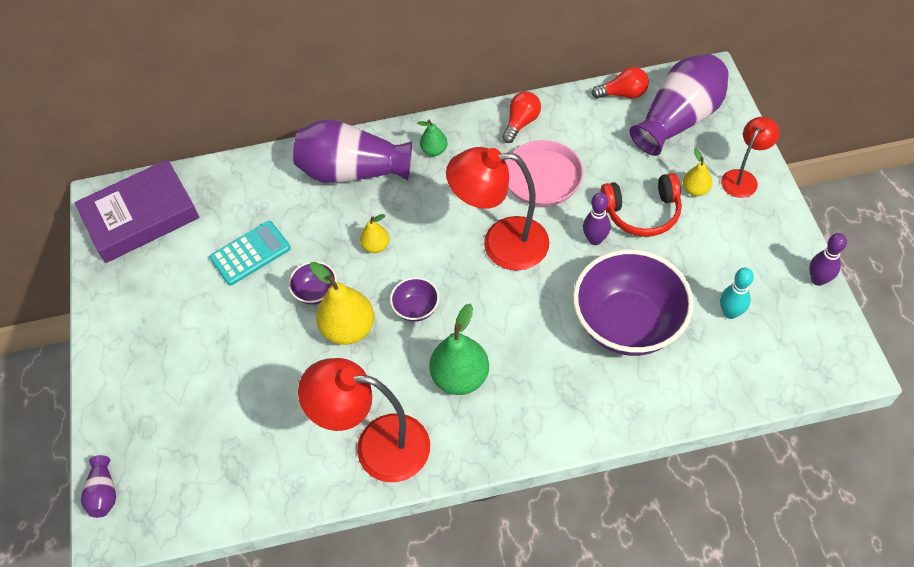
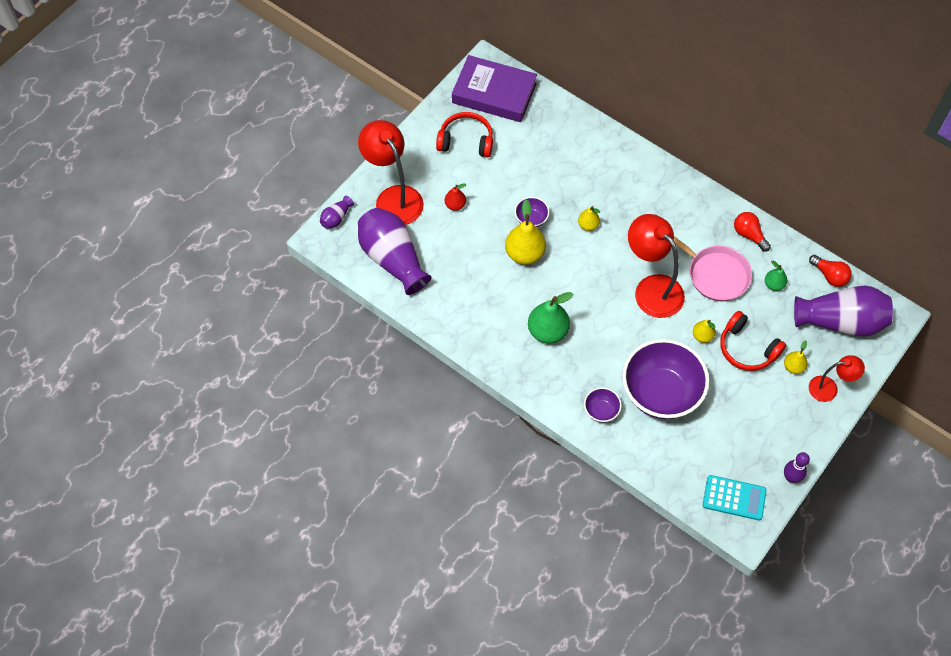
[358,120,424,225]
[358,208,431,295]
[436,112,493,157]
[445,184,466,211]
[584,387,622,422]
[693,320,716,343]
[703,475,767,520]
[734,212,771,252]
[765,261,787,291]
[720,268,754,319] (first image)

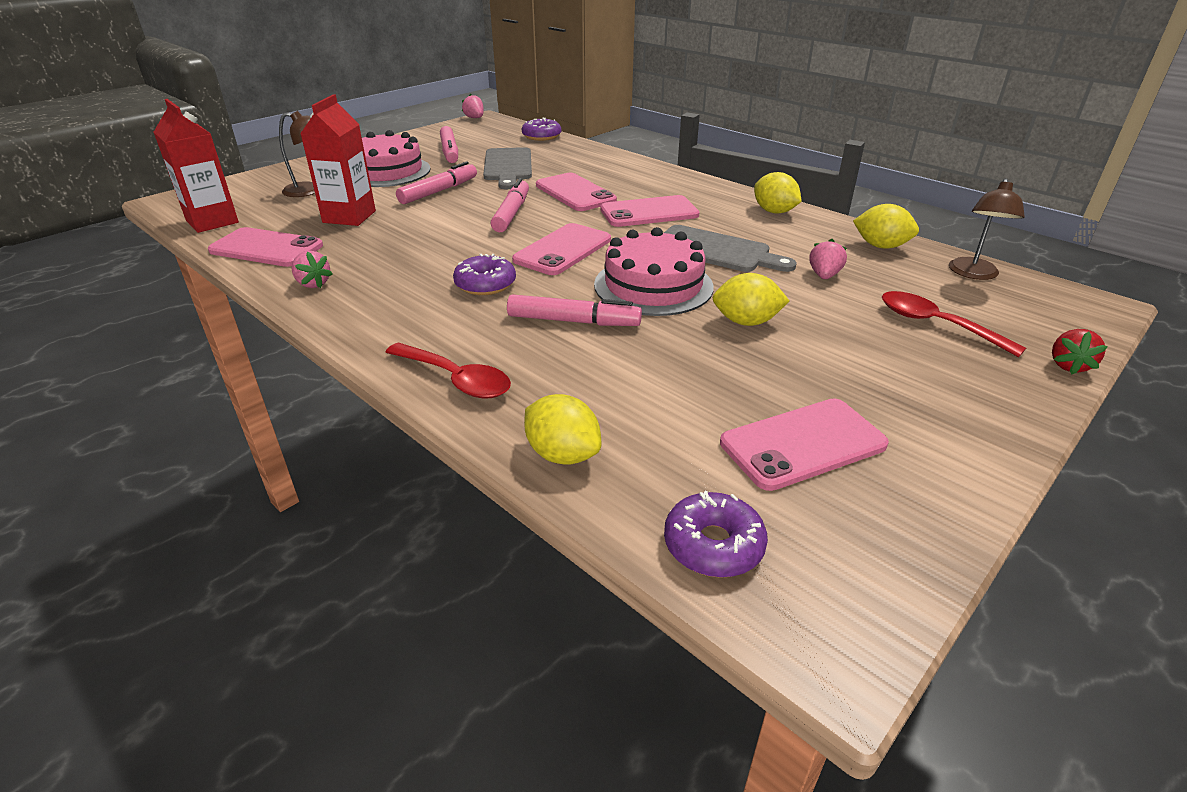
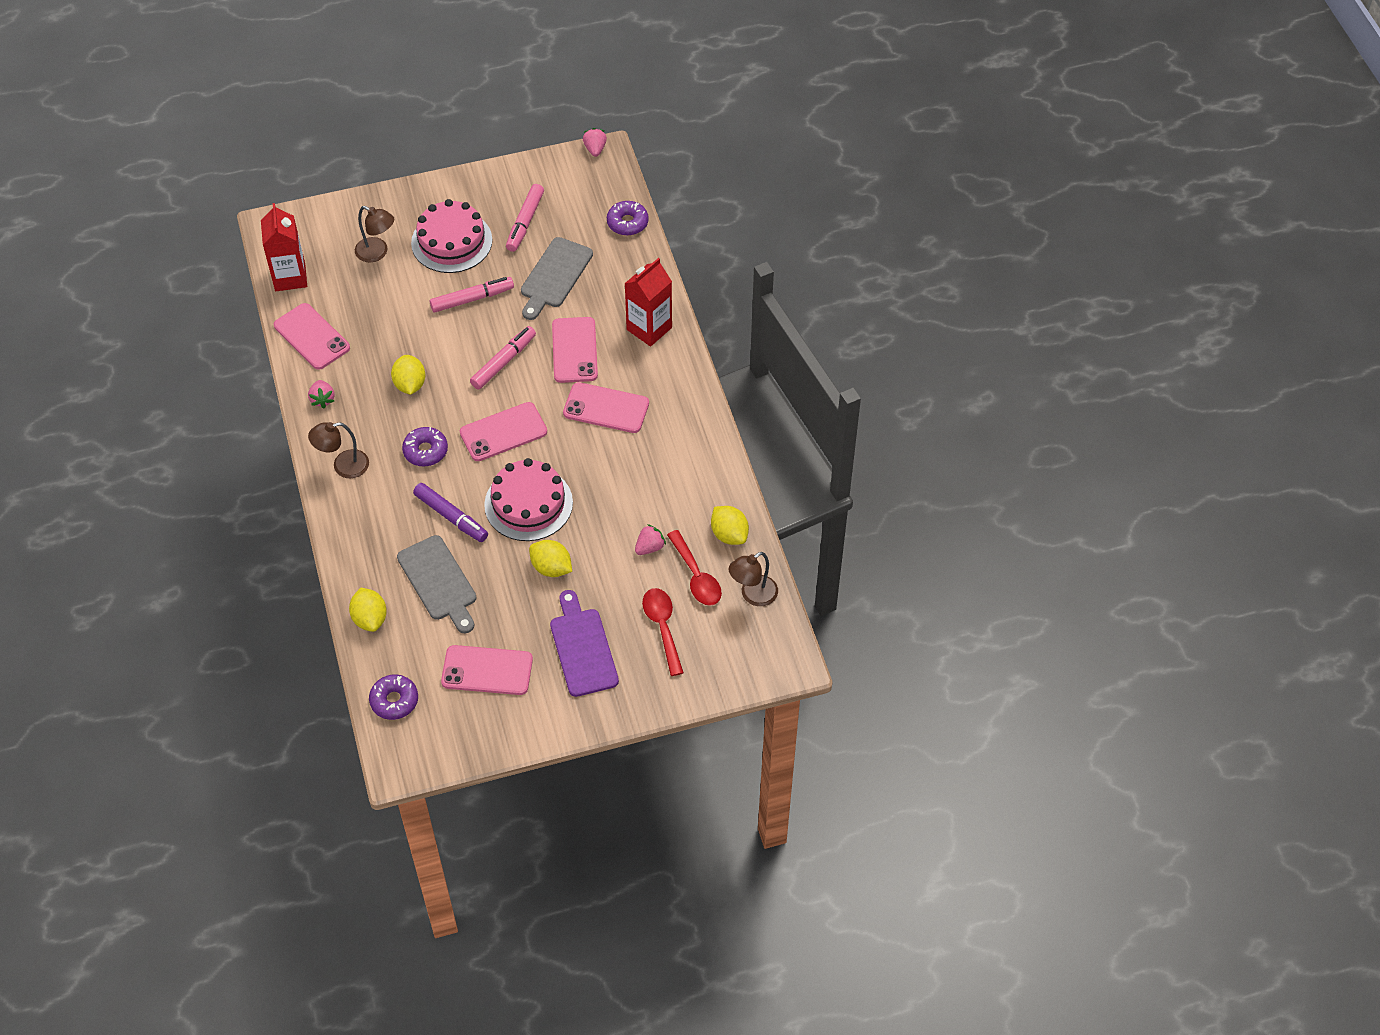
[308,422,369,478]
[391,355,425,395]
[397,535,476,633]
[413,483,488,542]
[550,590,619,697]
[624,258,672,347]
[667,530,722,606]
[1052,329,1107,374] (first image)

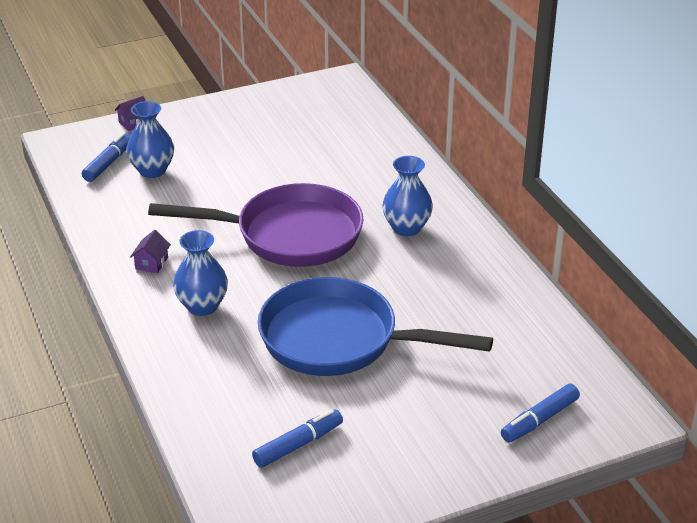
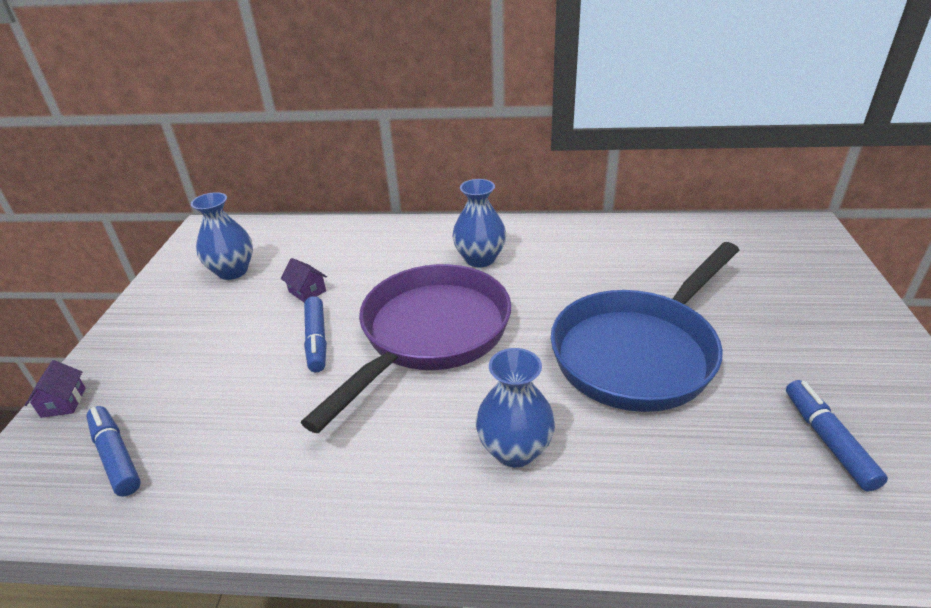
[191,192,253,280]
[281,258,327,302]
[304,296,327,372]

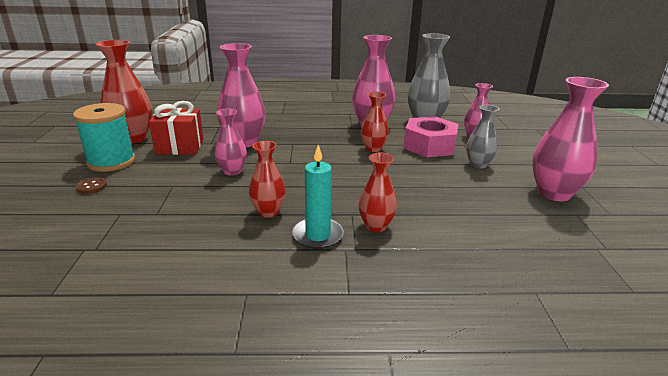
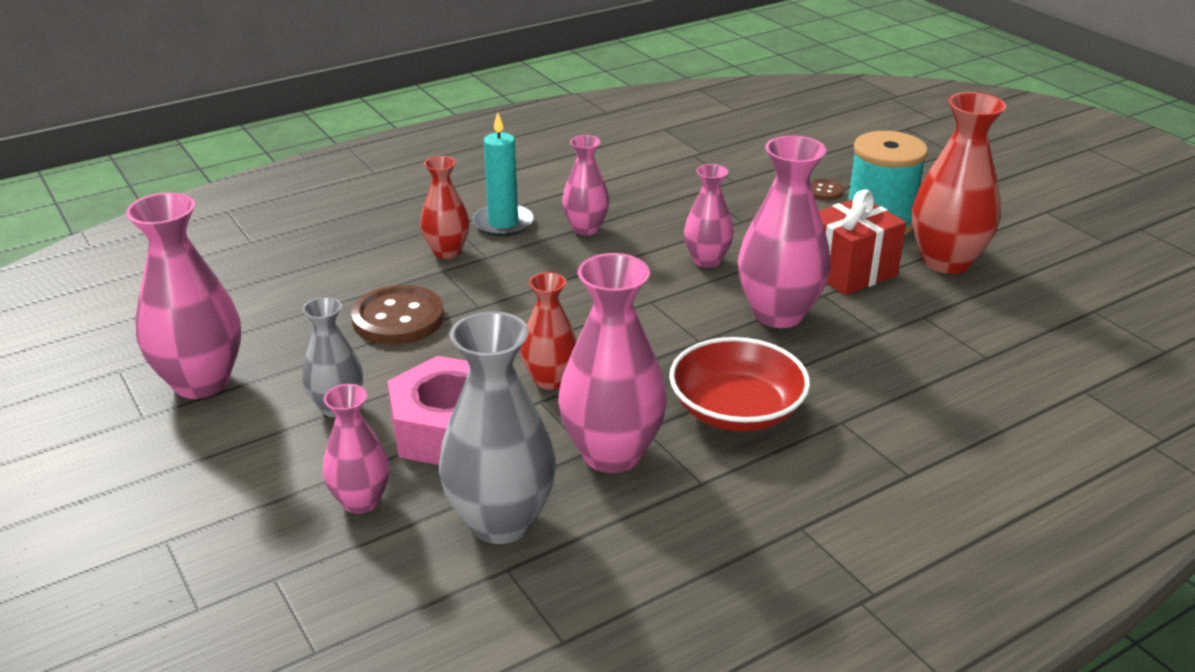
[351,285,444,345]
[562,135,610,235]
[669,337,810,432]

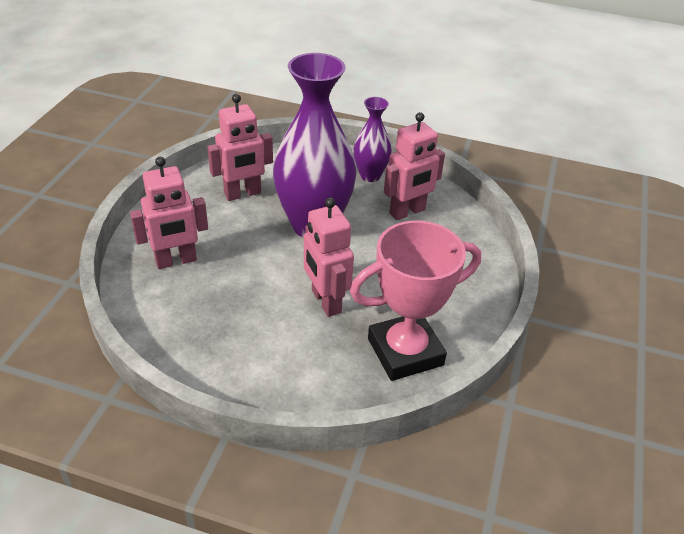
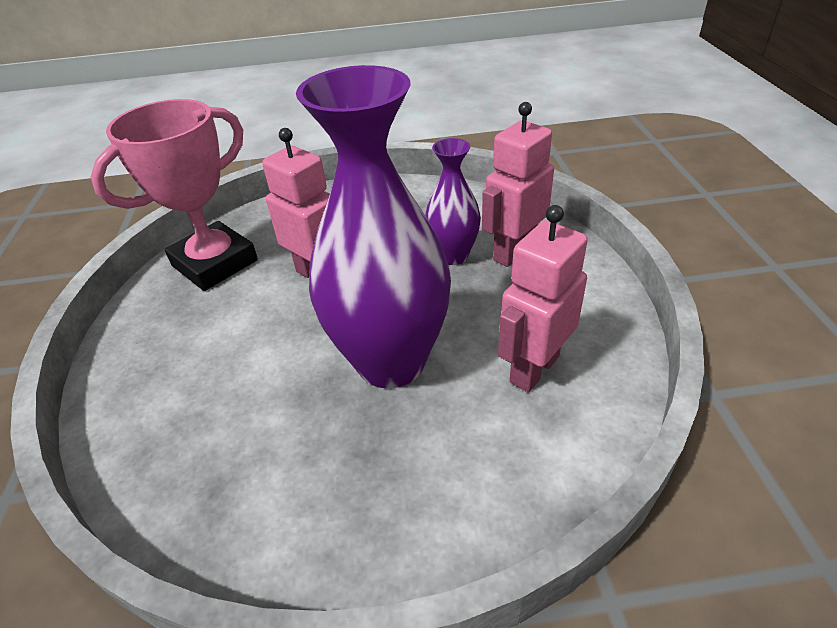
[425,138,481,265]
[384,112,445,220] (first image)

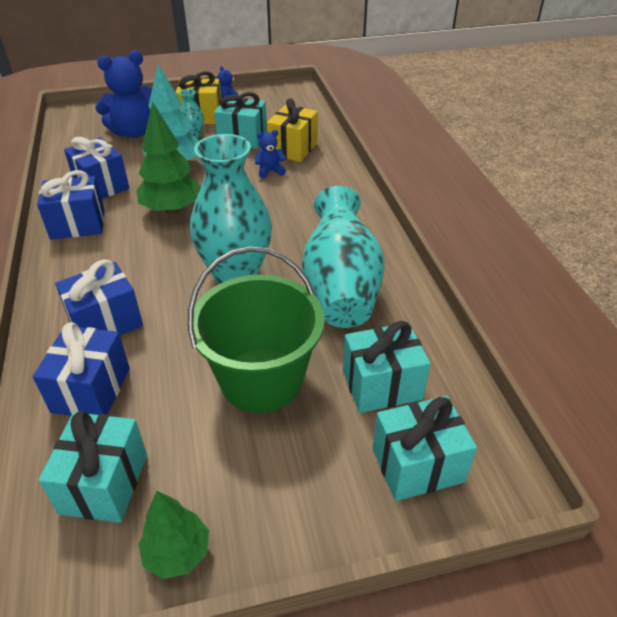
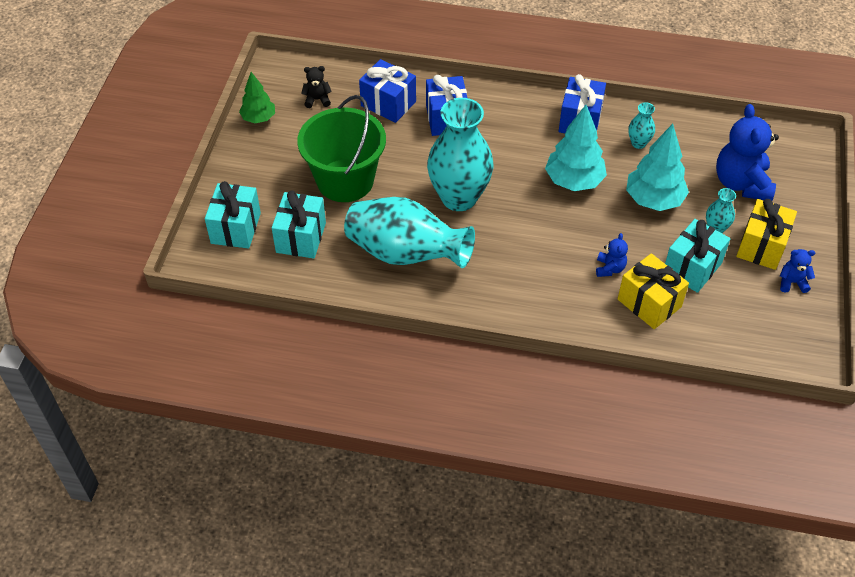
[301,66,332,108]
[545,105,607,191]
[628,102,655,149]

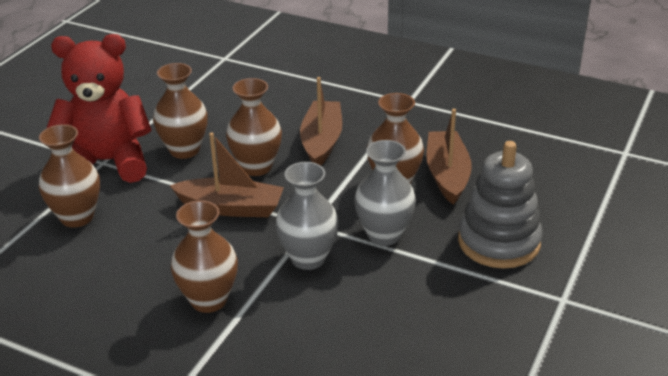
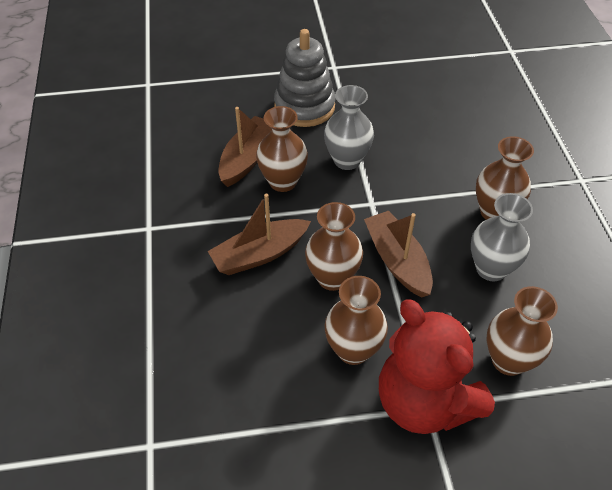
[218,107,272,187]
[471,193,533,281]

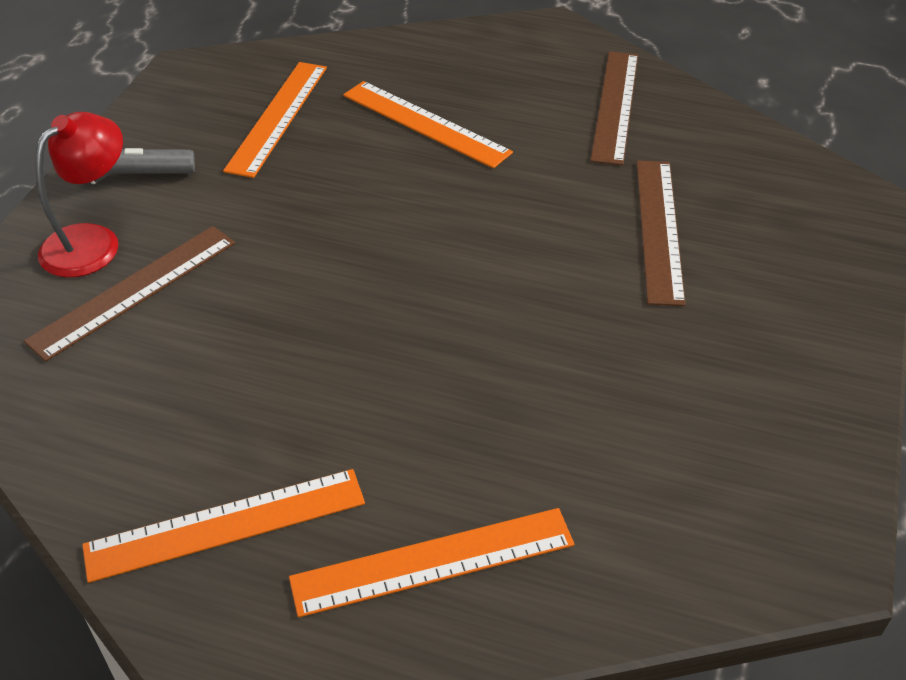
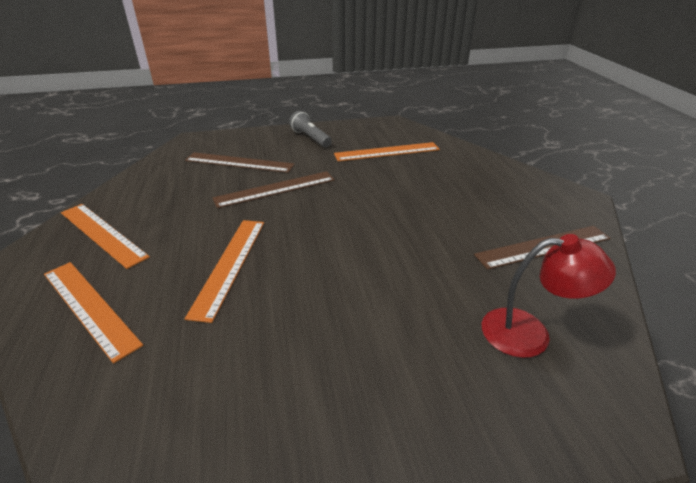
[185,220,264,323]
[213,171,335,208]
[482,234,616,358]

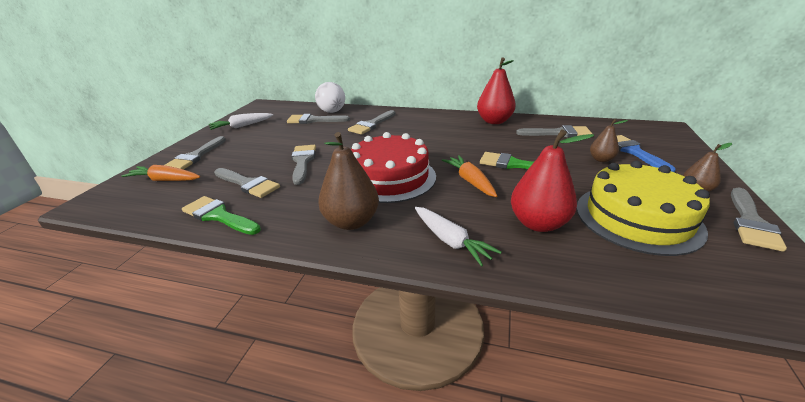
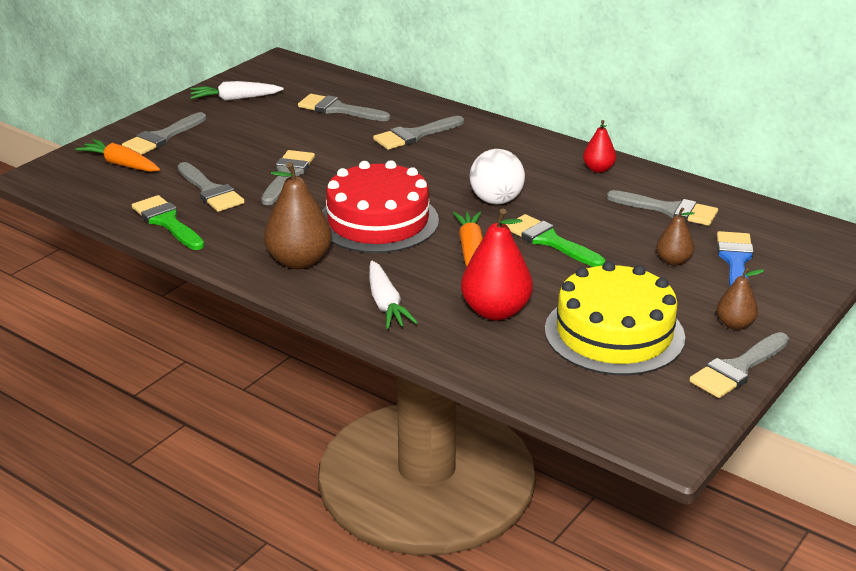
[470,149,525,204]
[583,120,616,173]

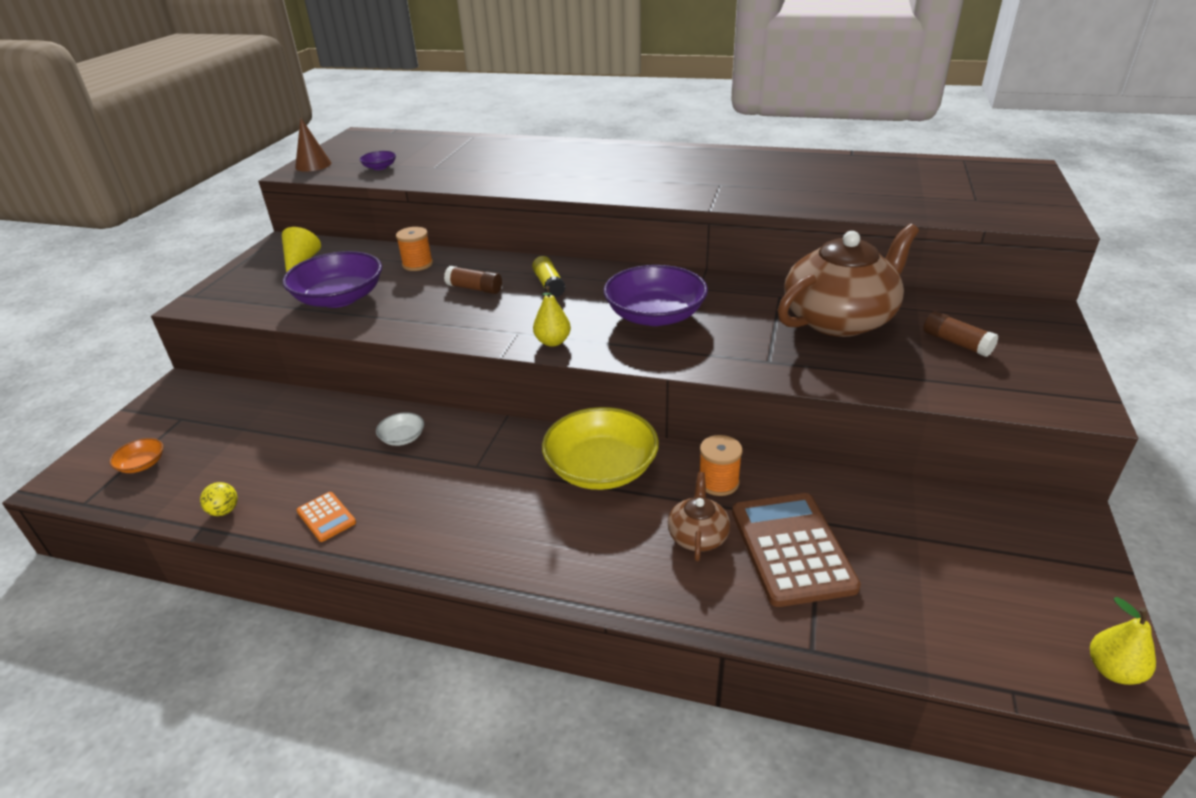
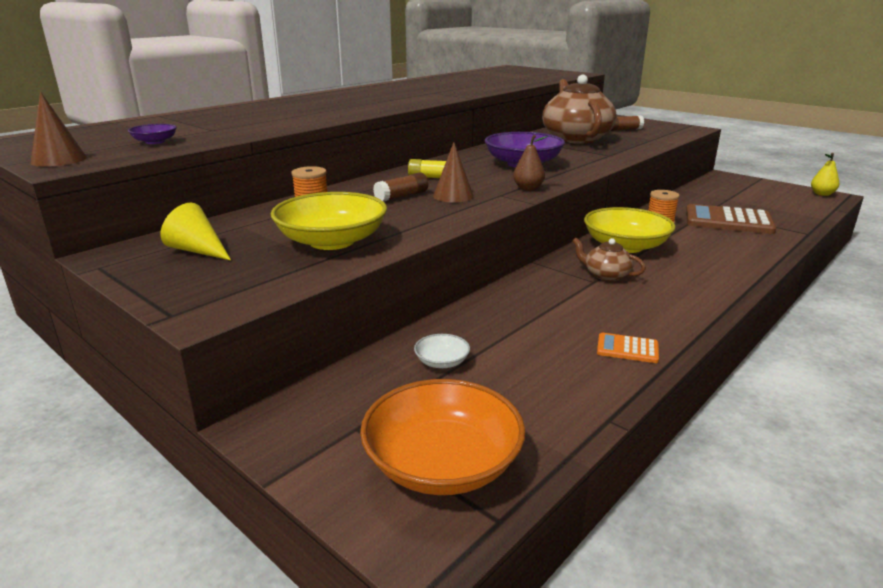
[271,192,387,250]
[360,379,525,495]
[414,334,470,368]
[433,142,474,202]
[513,135,548,191]
[572,238,646,281]
[597,333,659,363]
[200,482,238,516] (first image)

